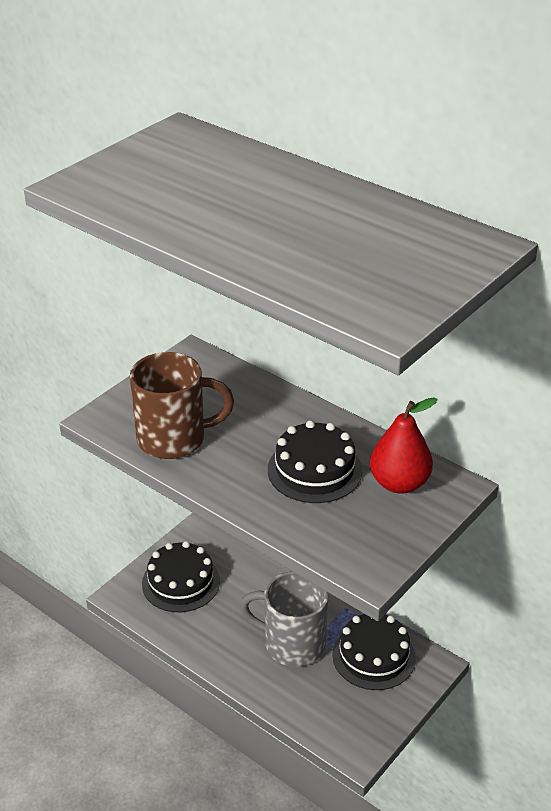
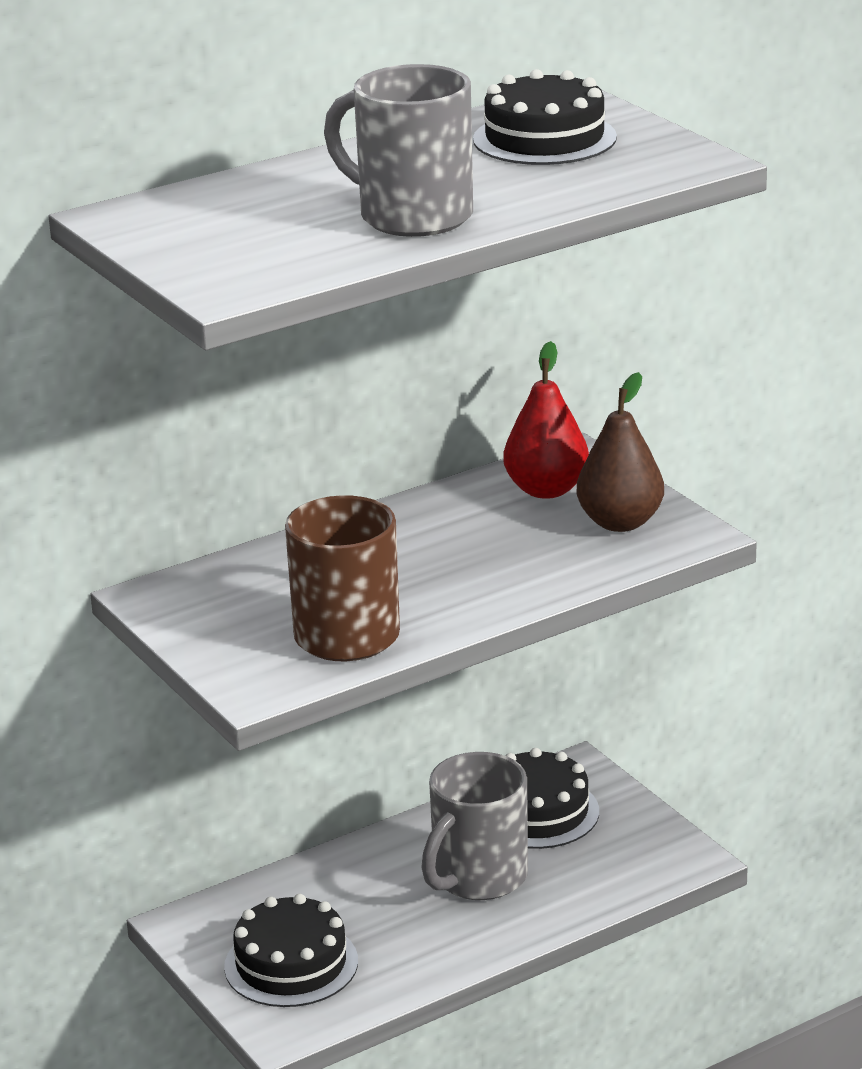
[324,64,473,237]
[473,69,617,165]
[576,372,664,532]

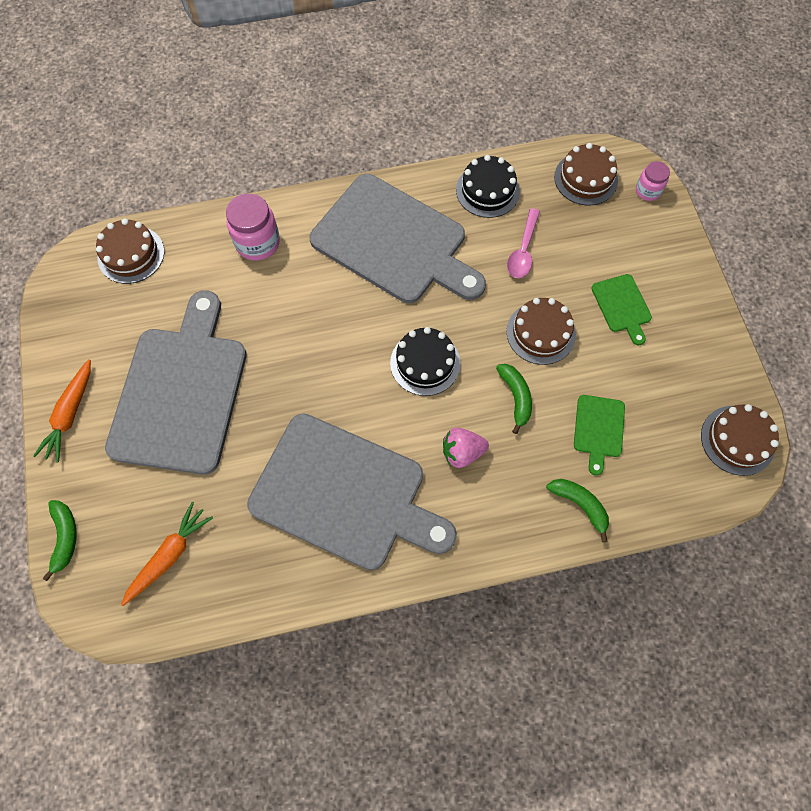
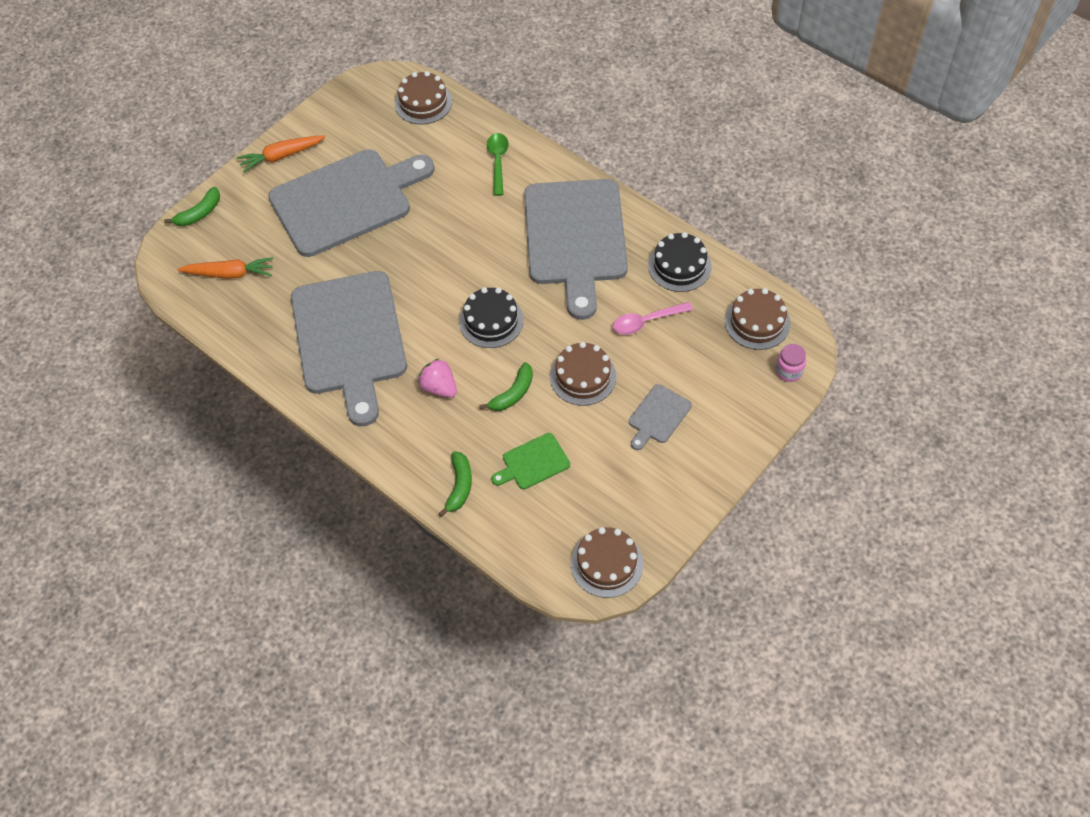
[487,133,509,196]
[629,384,692,450]

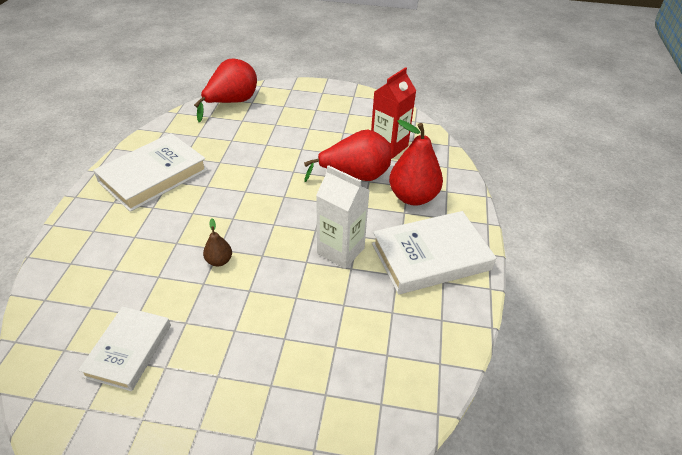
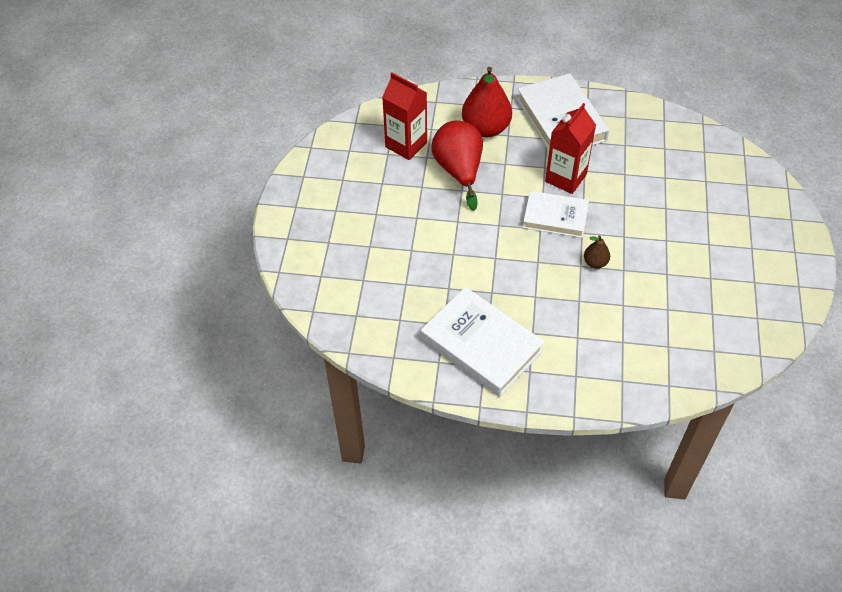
[523,191,589,238]
[545,103,596,194]
[194,59,257,122] (first image)

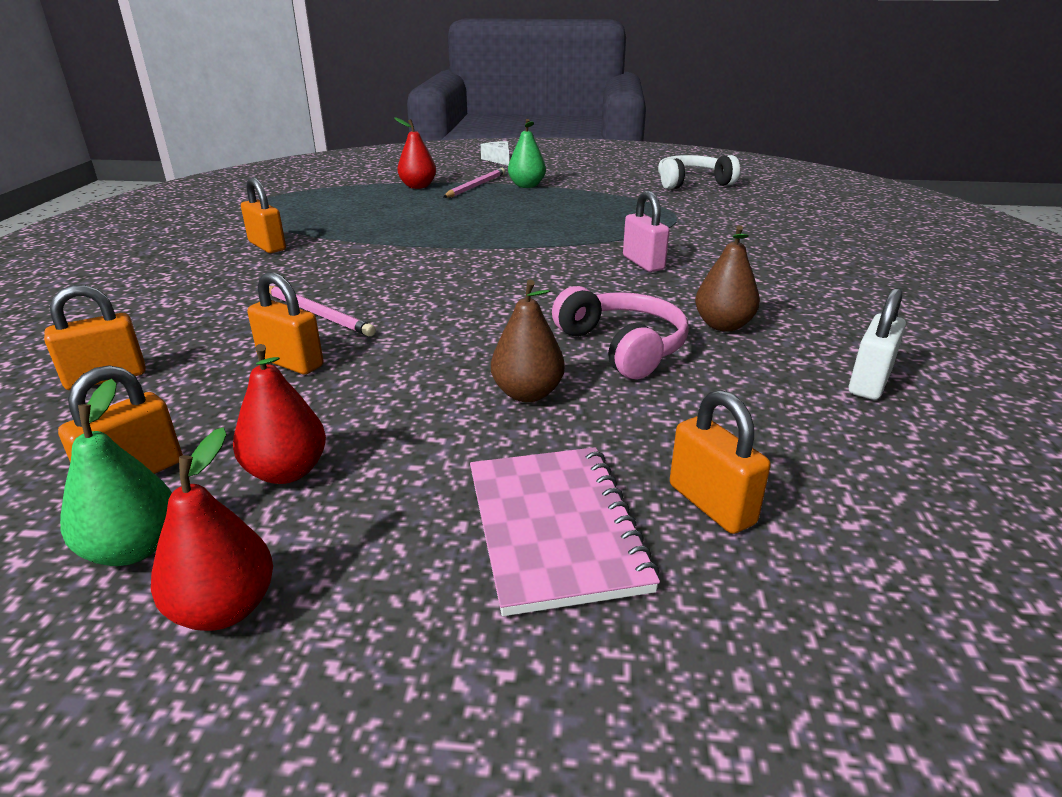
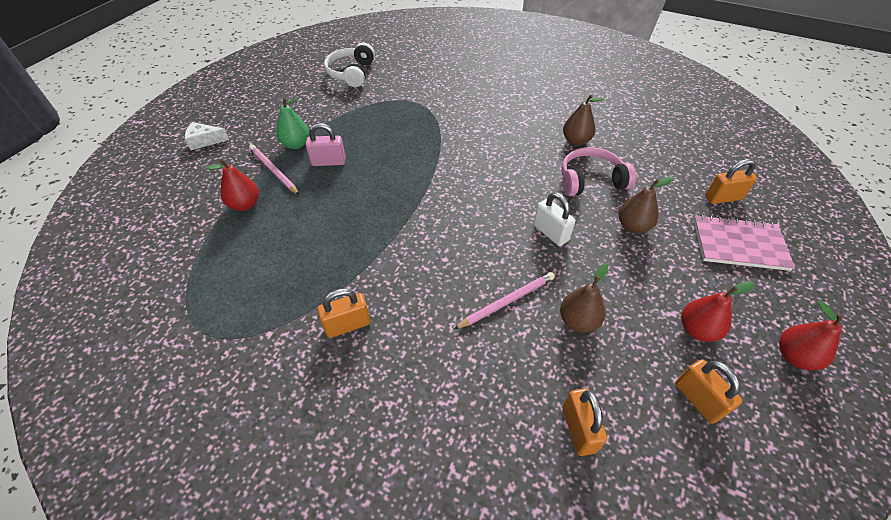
[306,123,346,166]
[534,192,575,246]
[560,263,608,333]
[60,379,172,566] (first image)

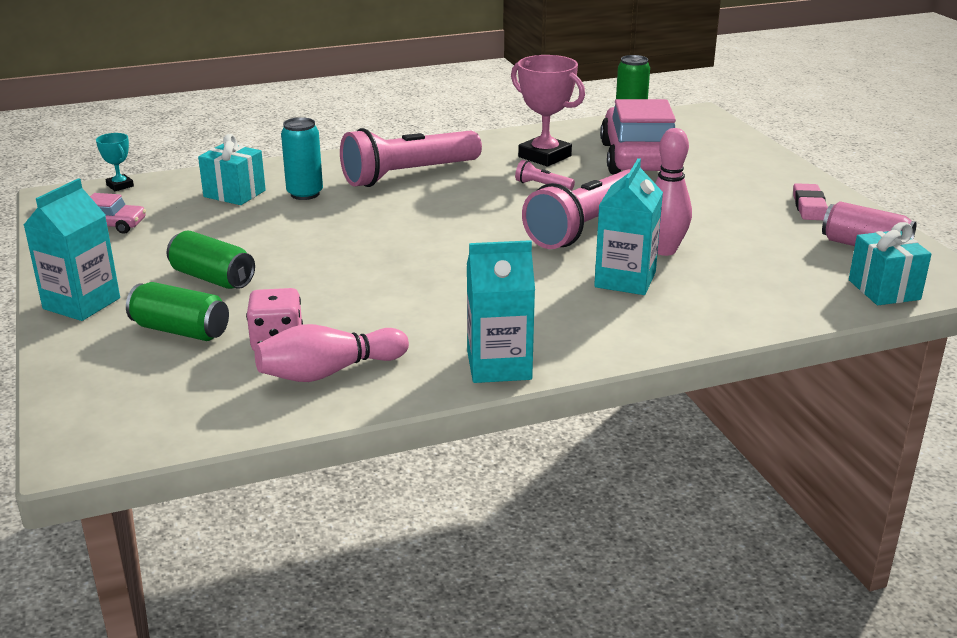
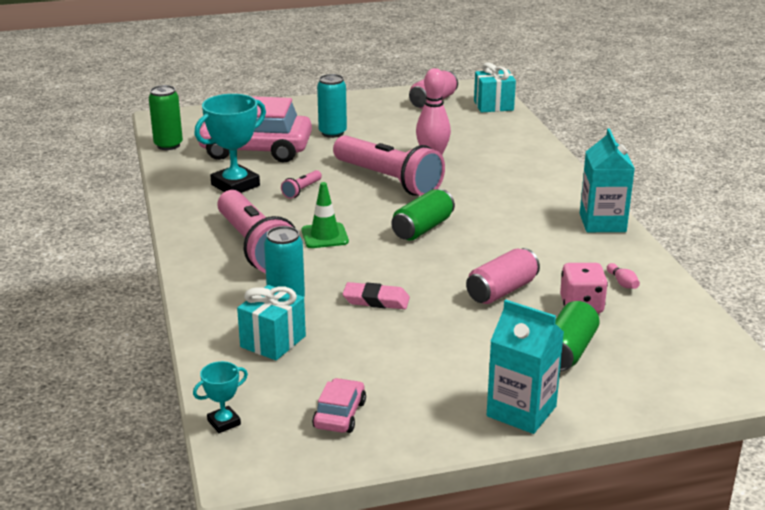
[194,94,266,193]
[301,182,349,248]
[317,74,347,138]
[343,282,410,309]
[391,189,455,241]
[466,248,540,304]
[607,263,640,289]
[594,158,663,295] (first image)

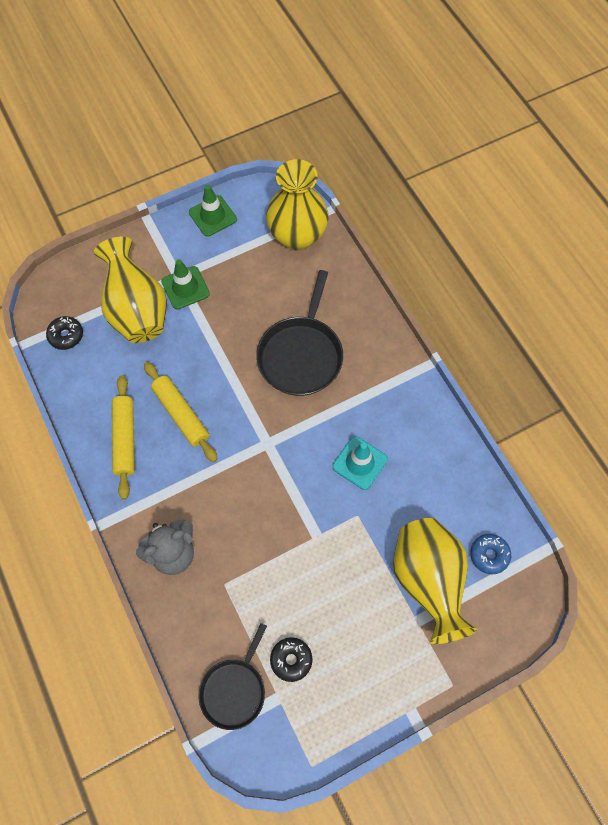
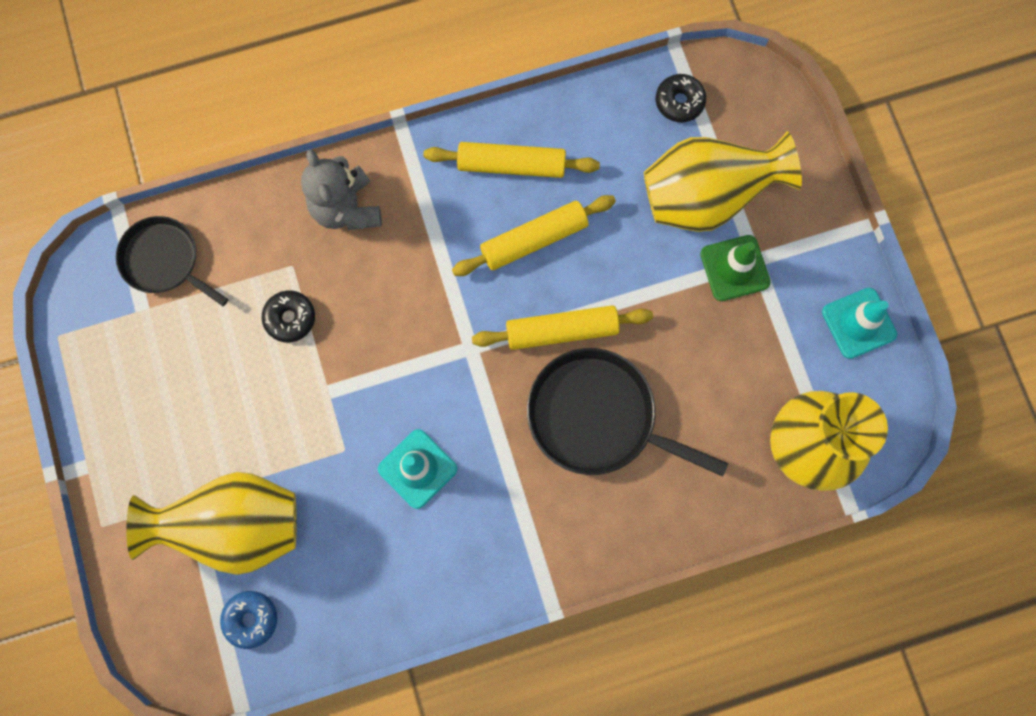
[261,291,315,342]
[472,305,653,350]
[822,288,897,359]

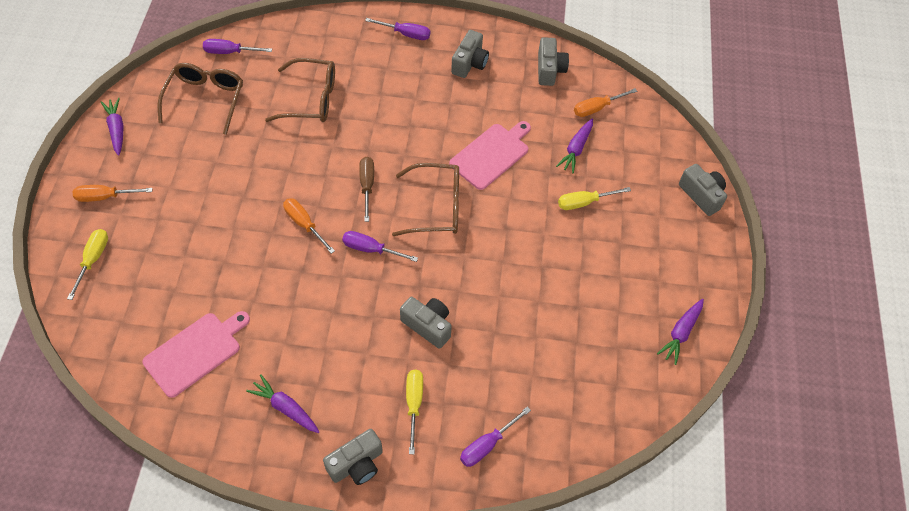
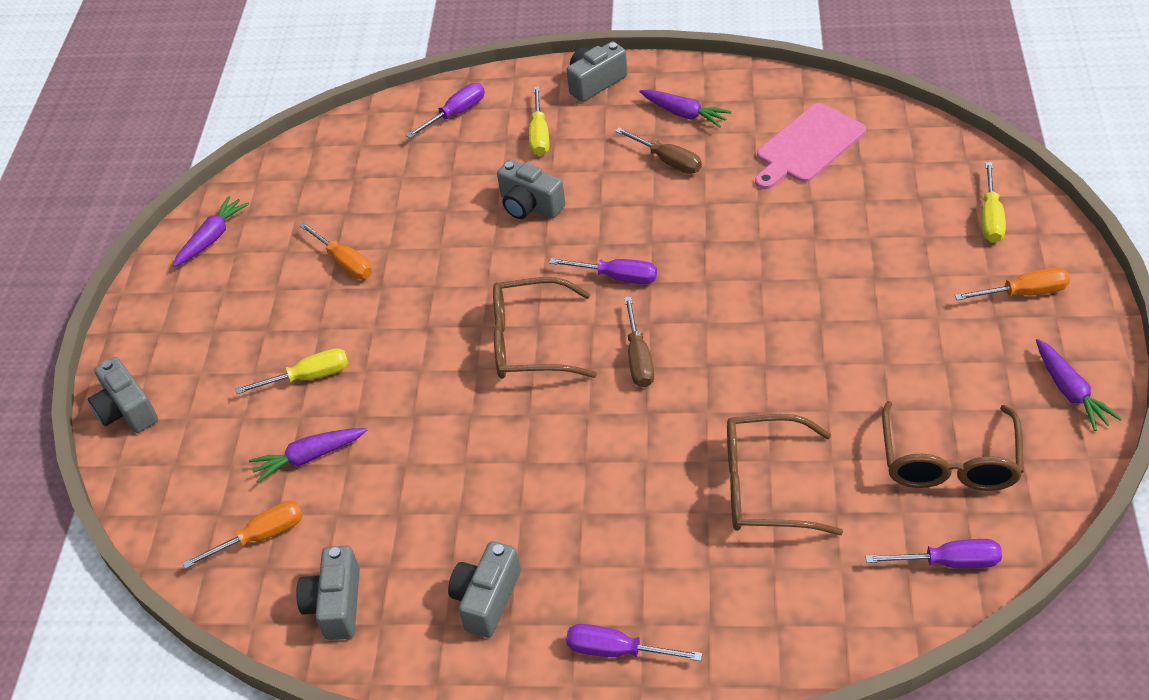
[249,428,367,483]
[300,222,372,279]
[615,128,702,174]
[449,121,531,190] (first image)

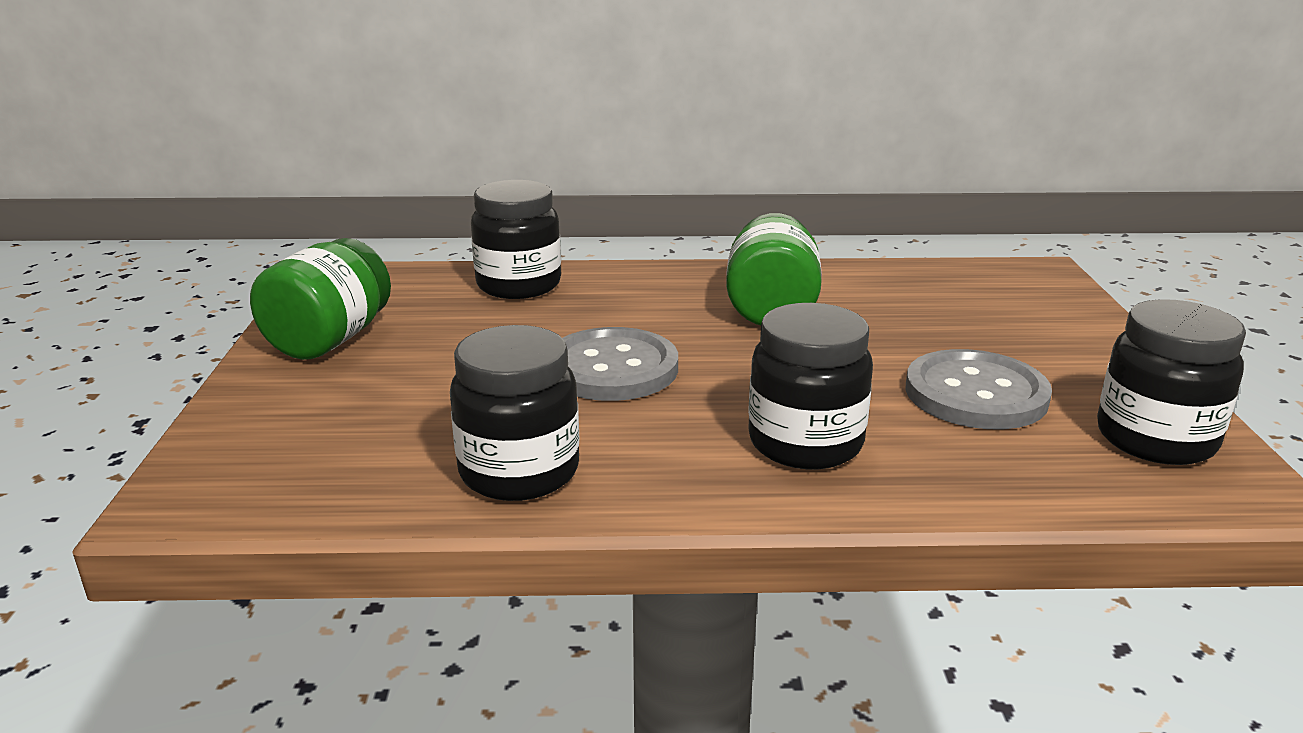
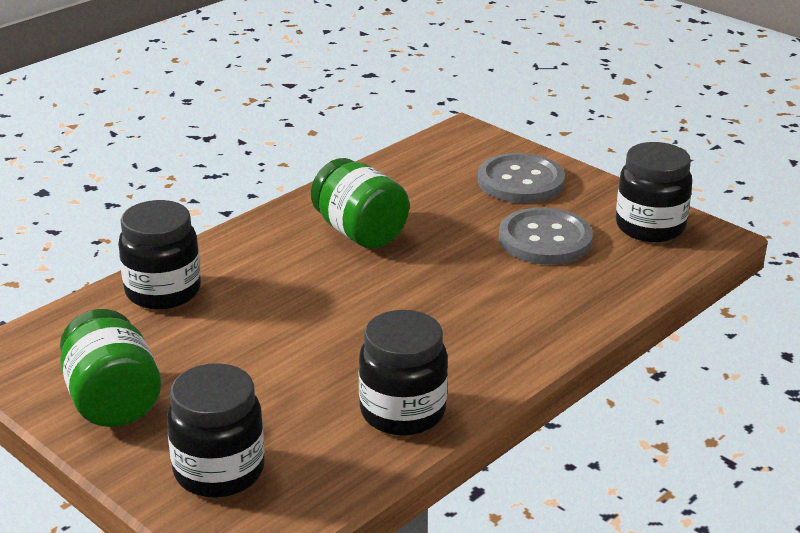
[167,363,265,498]
[478,153,565,203]

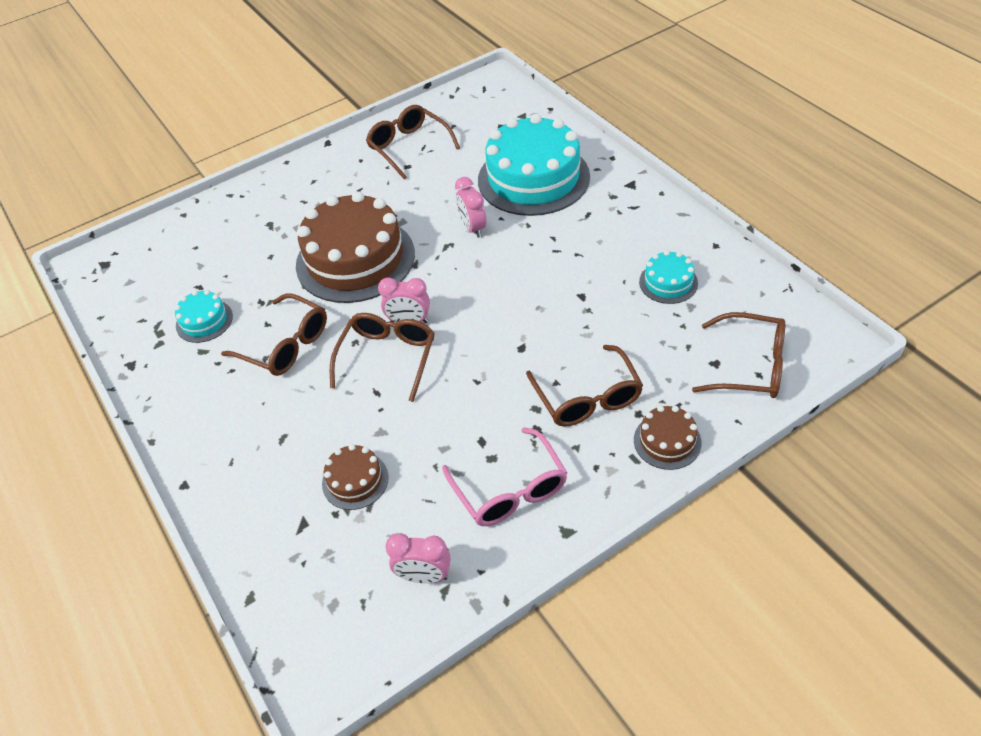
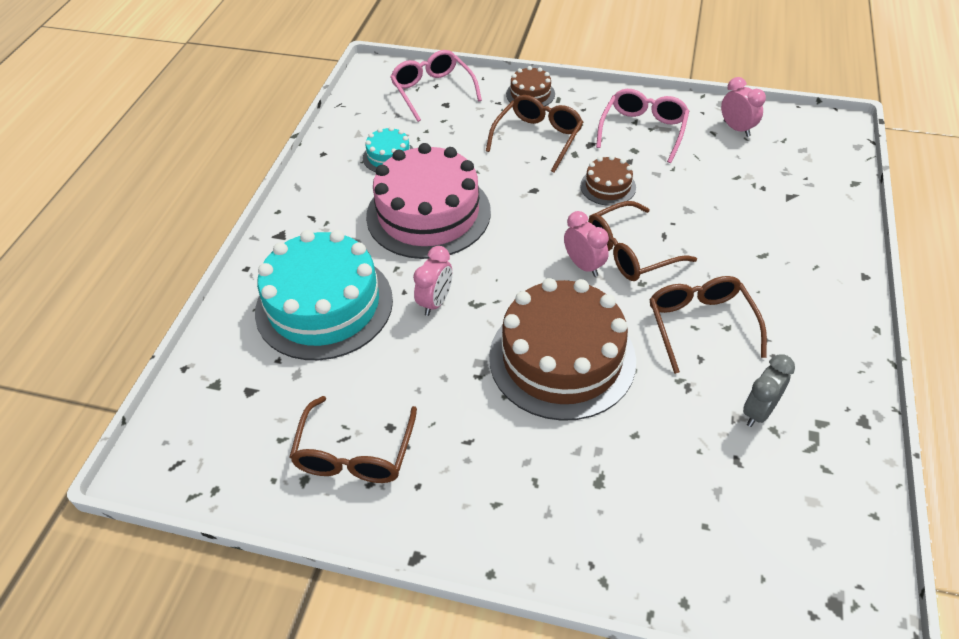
[366,143,491,259]
[390,50,482,122]
[580,155,636,206]
[743,354,795,427]

